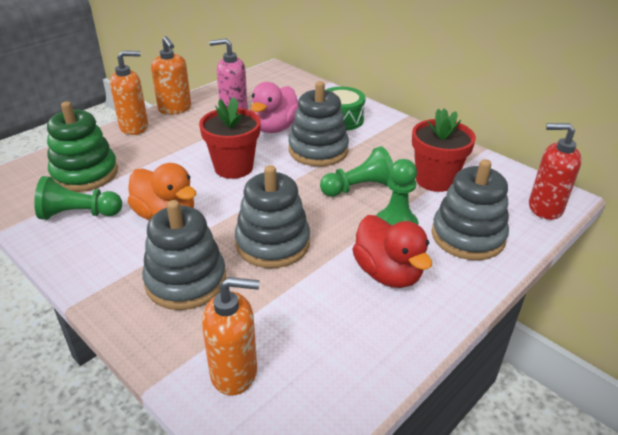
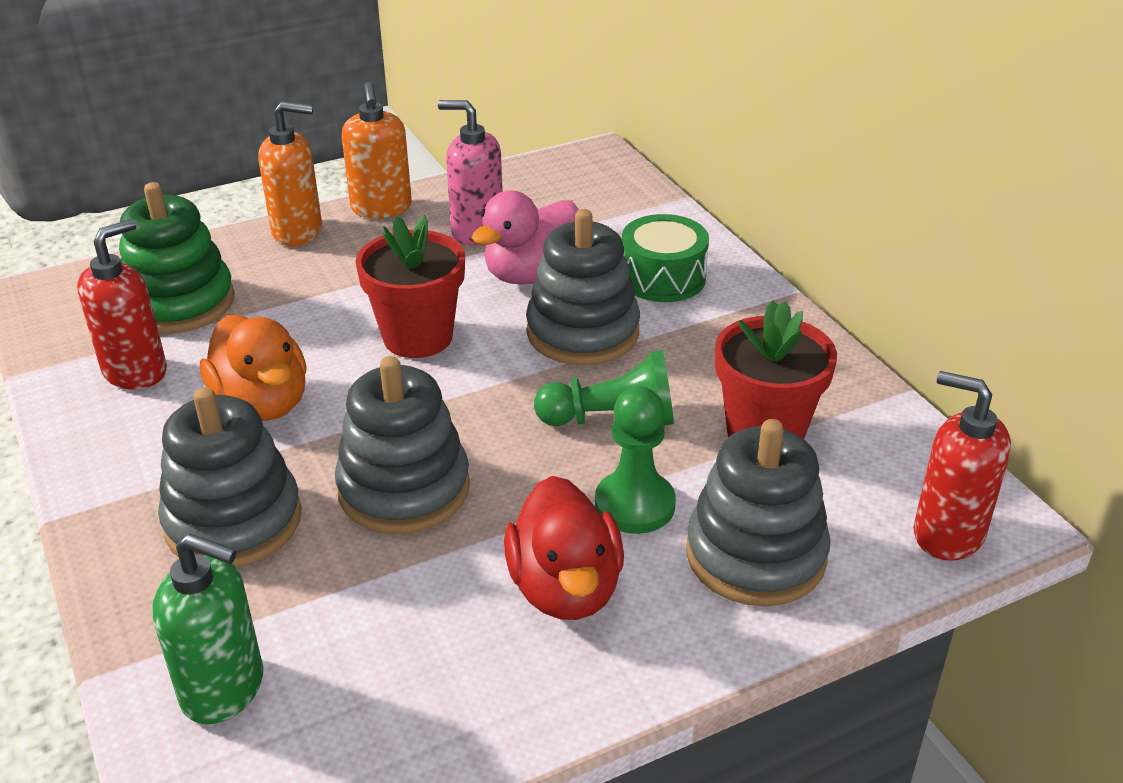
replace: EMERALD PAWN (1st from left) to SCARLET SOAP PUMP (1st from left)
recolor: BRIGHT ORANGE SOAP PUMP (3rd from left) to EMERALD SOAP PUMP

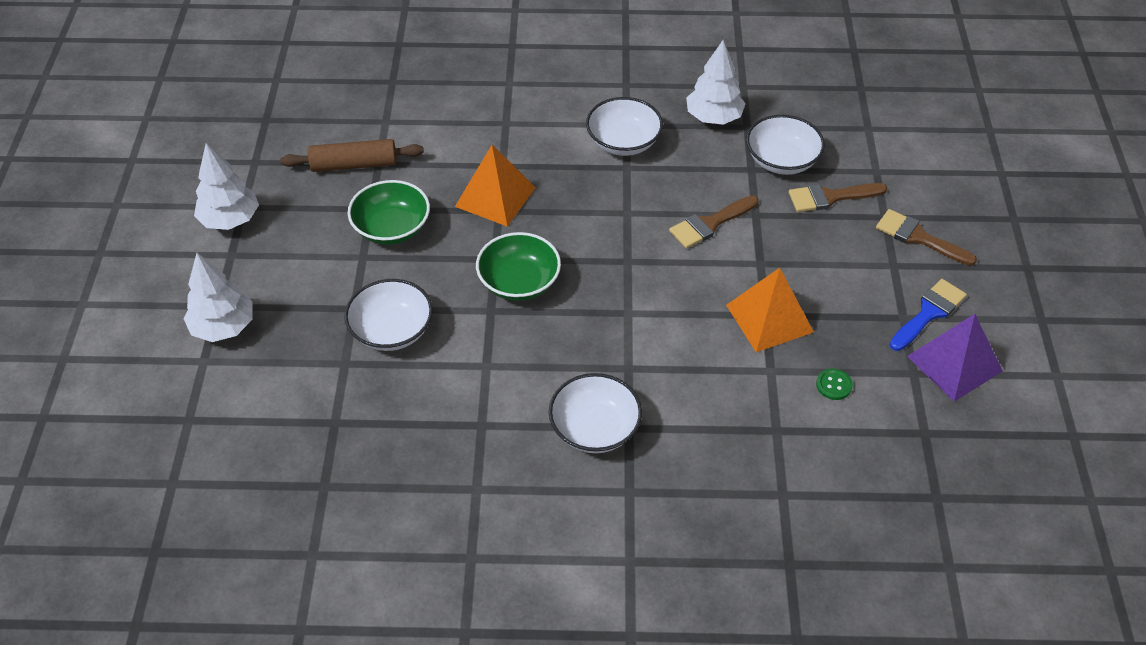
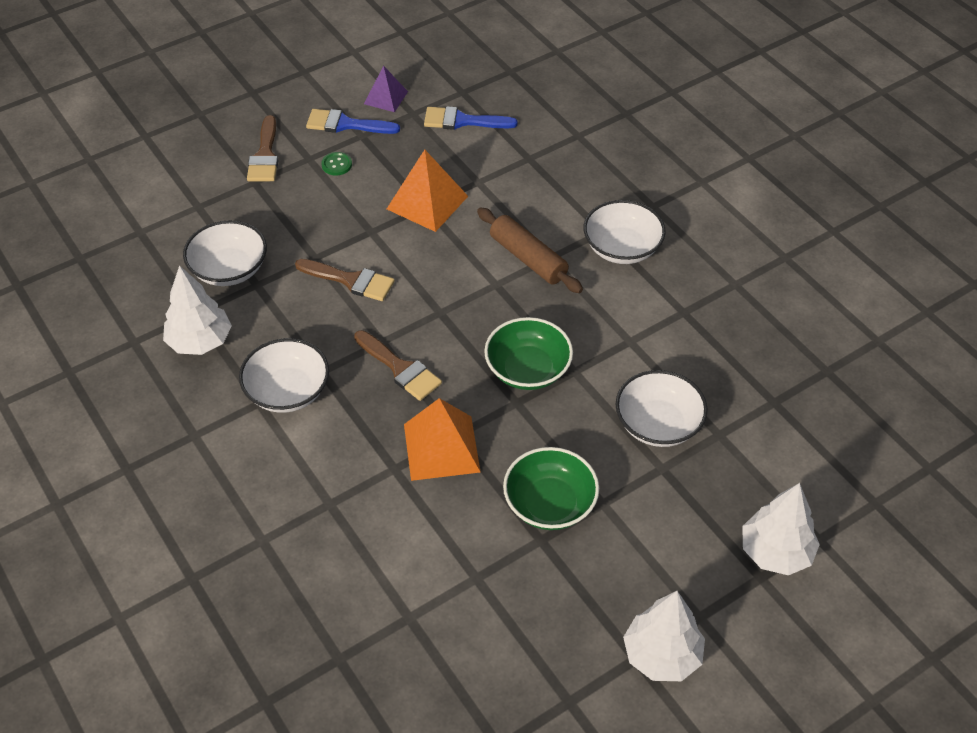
insert: BLUE PAINT BRUSH (2nd from left)
move: RUSSET ROLLING PIN; RUSSET PAINT BRUSH (2nd from left in the first image) to RUSSET PAINT BRUSH (3rd from left); EMERALD BUTTON
resize: ROYAL PURPLE PYRAMID SHAPE x0.61

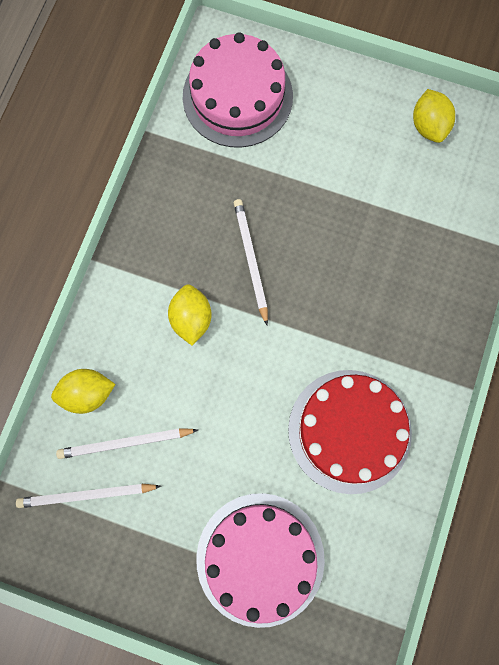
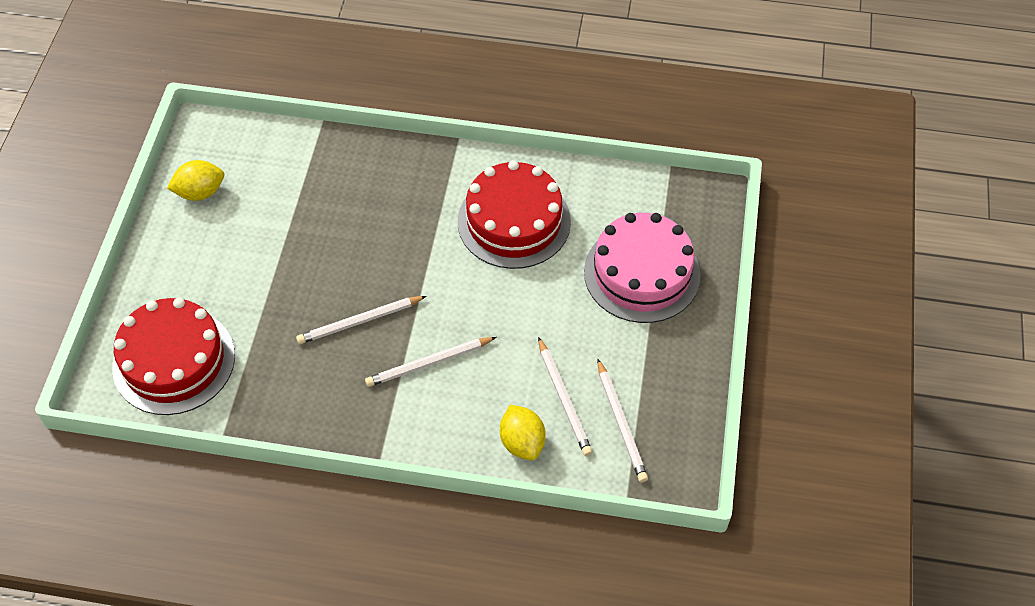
replace: BRIGHT YELLOW TOY LEMON (2nd from left) to WHITE WOODEN PENCIL (2nd from left)
recolor: ROSE-PINK GATEAU (1st from left) to SCARLET GATEAU (1st from left)

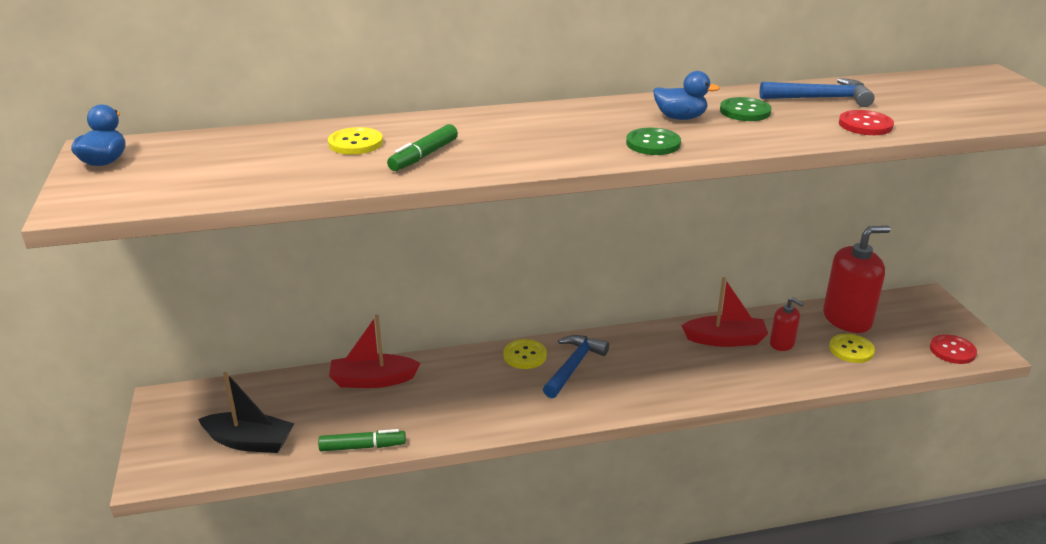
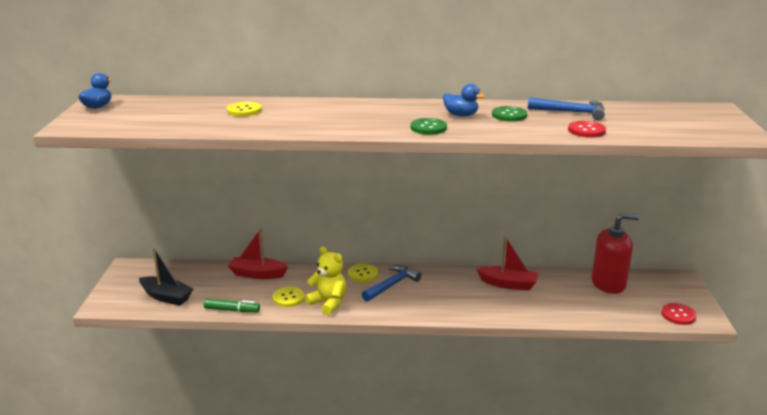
delete: EMERALD FELT PEN (2nd from left); SCARLET SOAP PUMP (1st from left)
insert: BRIGHT YELLOW TEDDY
move: BRIGHT YELLOW BUTTON (3rd from left in the first image) to BRIGHT YELLOW BUTTON (2nd from left)

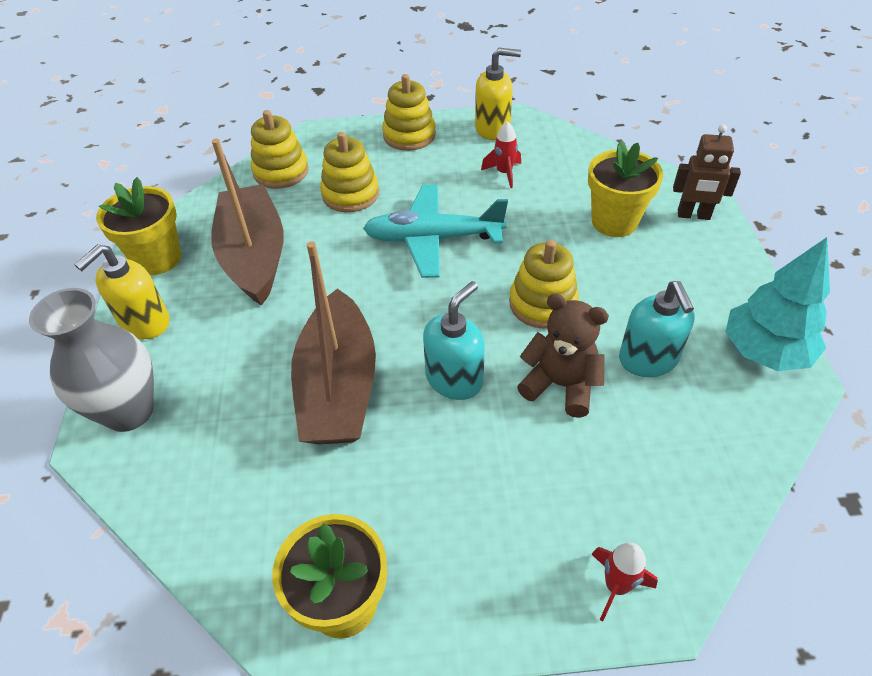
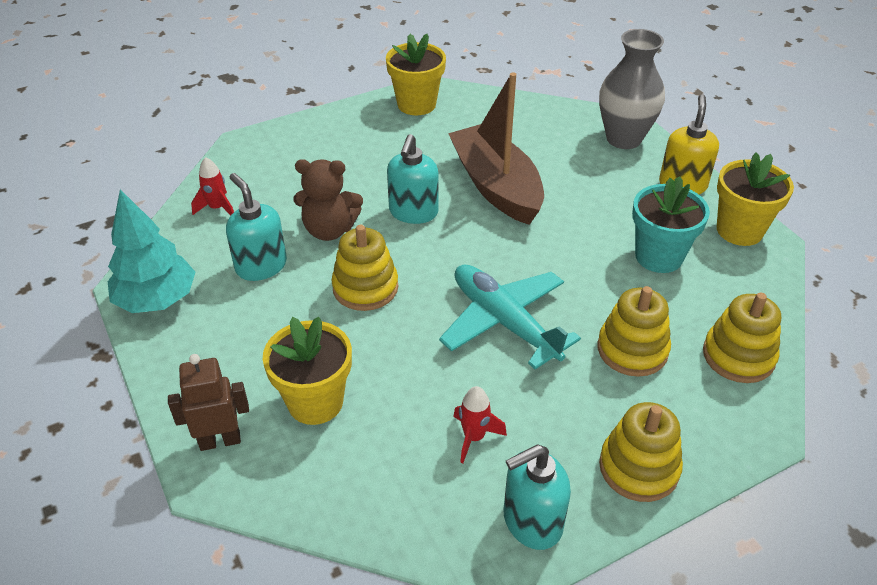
move: SCARLET SPACESHIP (2nd from left in the first image) to SCARLET SPACESHIP (1st from left)
replace: RUSSET TOY BOAT (1st from left) to TURQUOISE PLANT POT
recolor: BRIGHT YELLOW SOAP PUMP (2nd from left) to TURQUOISE SOAP PUMP (3rd from left)
rotate: TURQUOISE PLANE 105 degrees counterclockwise

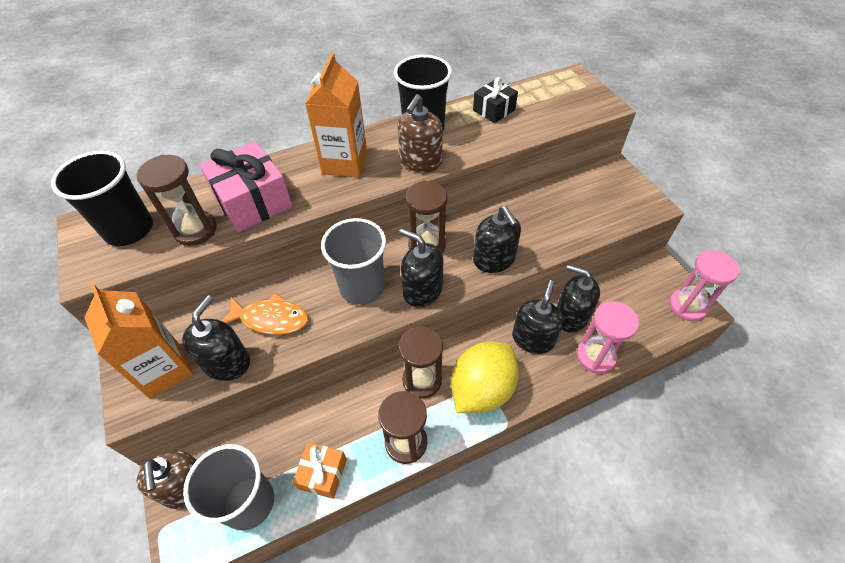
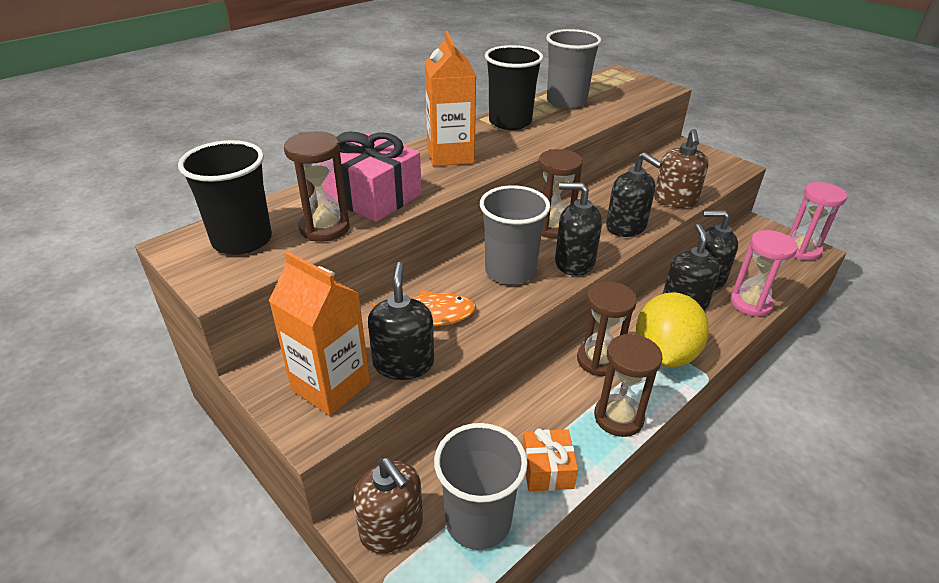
move: RUSSET SOAP PUMP (2nd from left)
replace: EBONY WRAPPED GIFT to ASH-GREY TUMBLER (3rd from left)

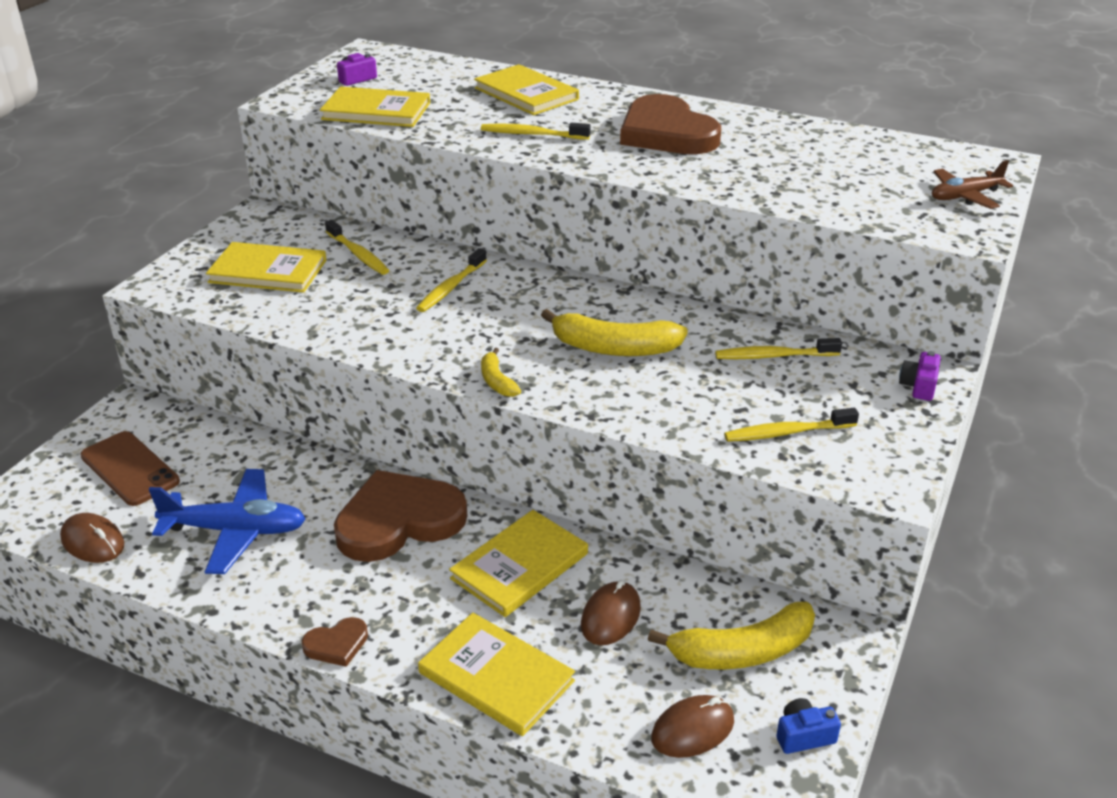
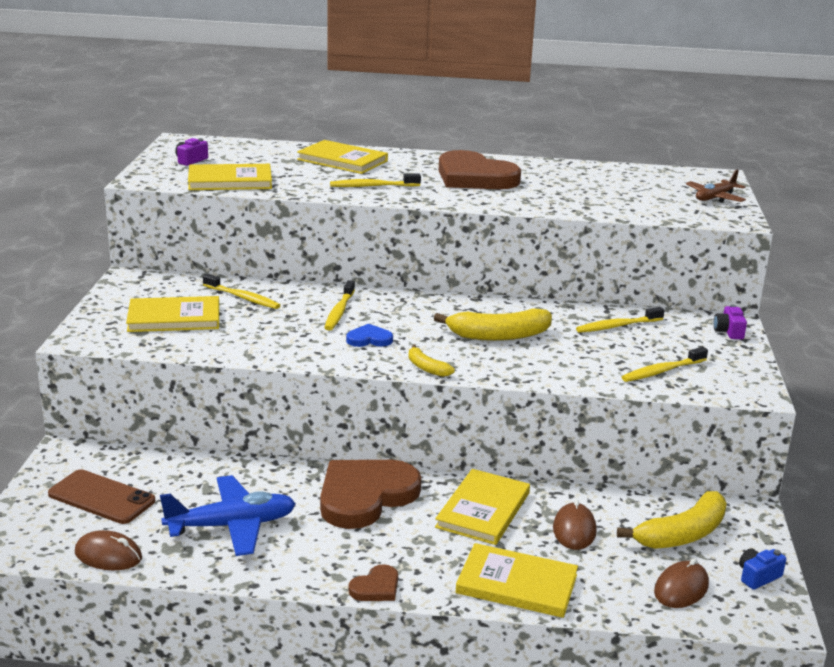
insert: BLUE LOVE HEART

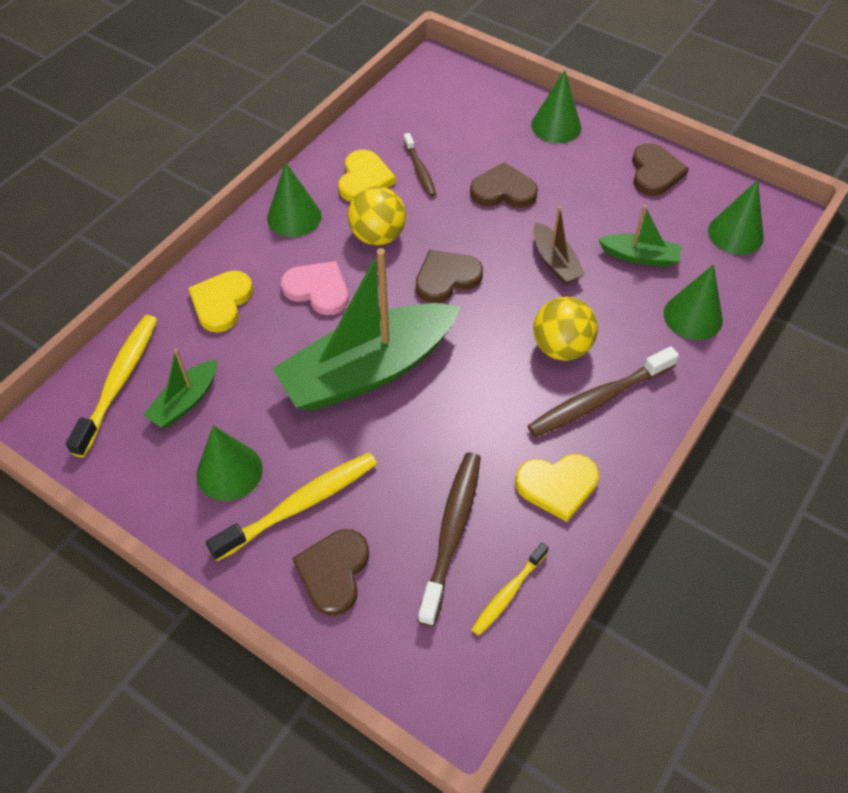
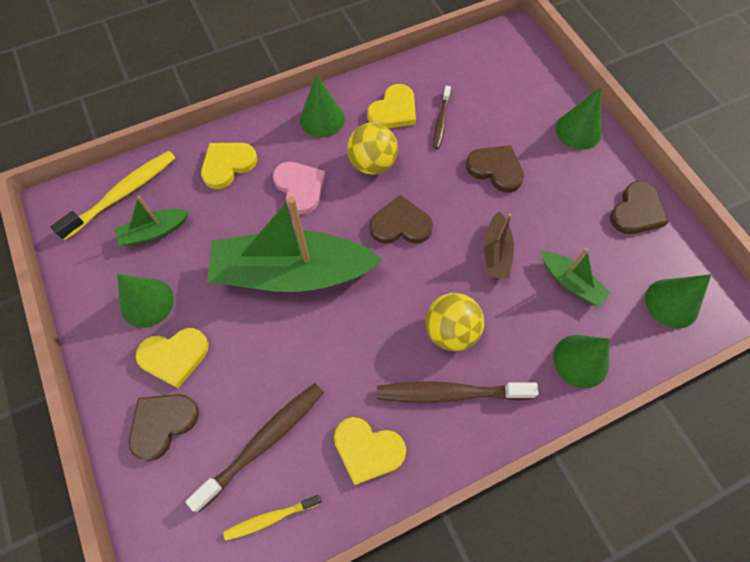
replace: BRIGHT YELLOW TOOTHBRUSH (2nd from left) to BRIGHT YELLOW LOVE HEART (1st from left)

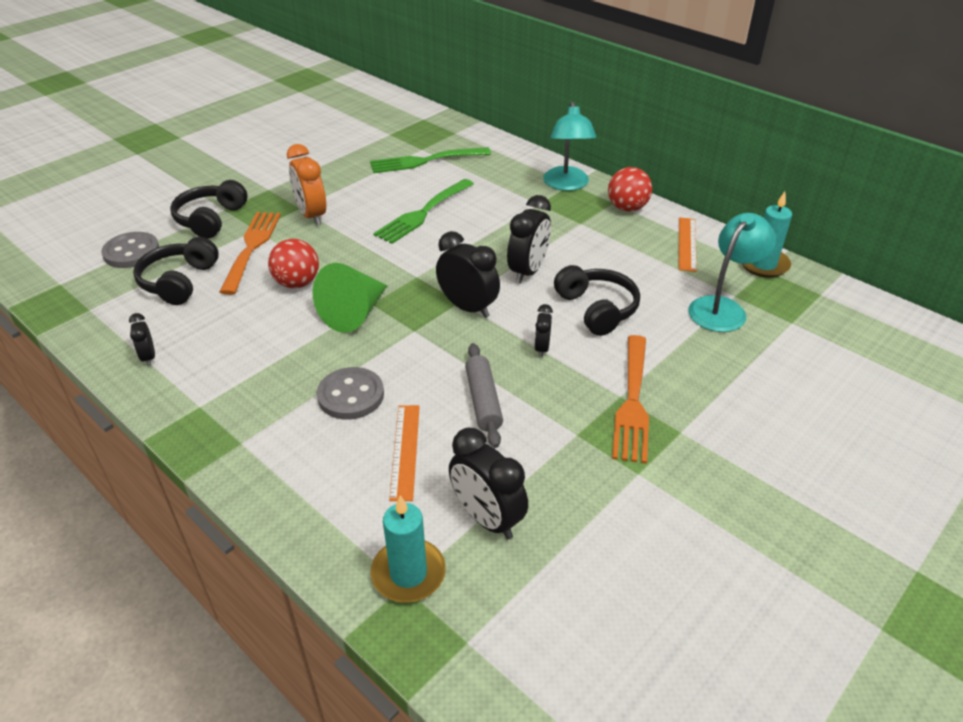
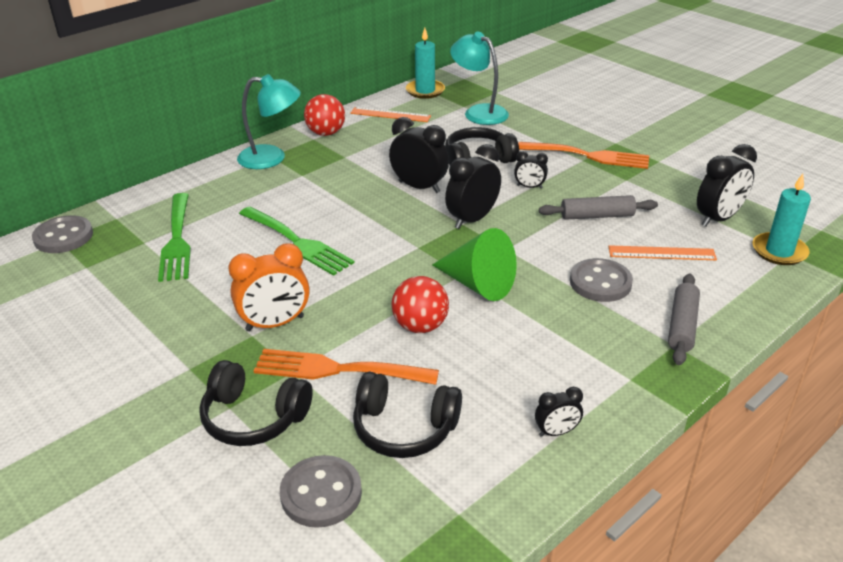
insert: ASH-GREY BUTTON (1st from left); ASH-GREY ROLLING PIN (2nd from left)

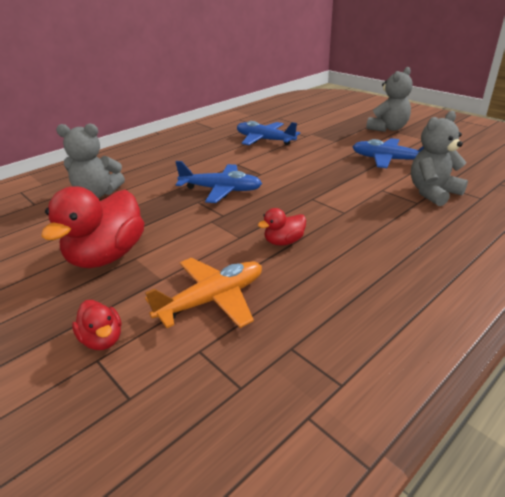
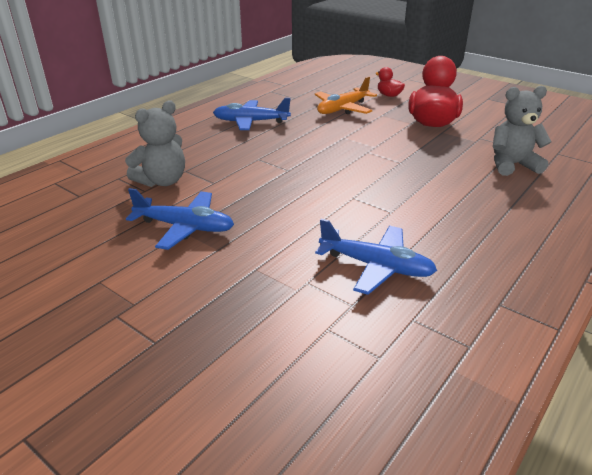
delete: SCARLET RUBBER DUCK (3rd from left); ASH-GREY TEDDY (2nd from left)
move: BLUE PLANE (1st from left in the first image) to BLUE PLANE (2nd from left)

